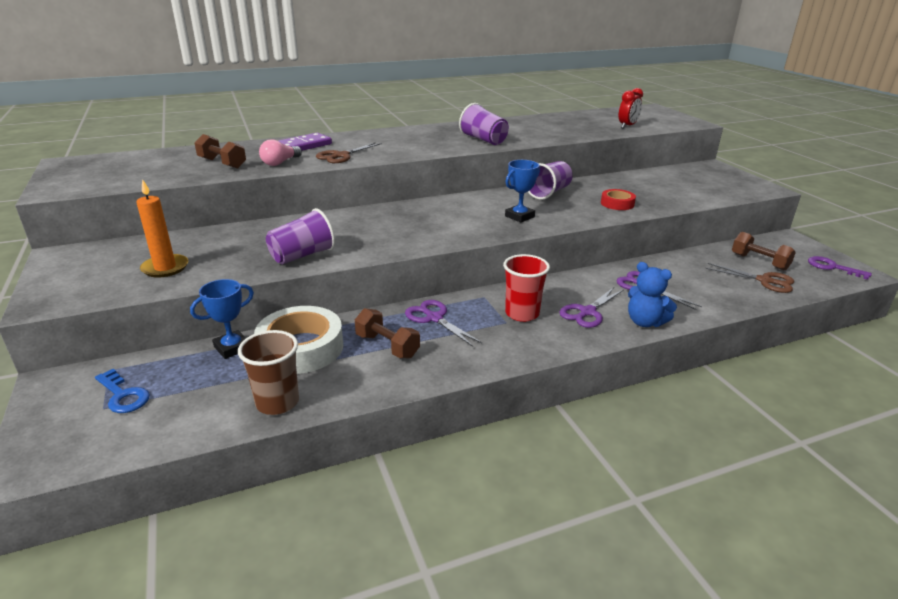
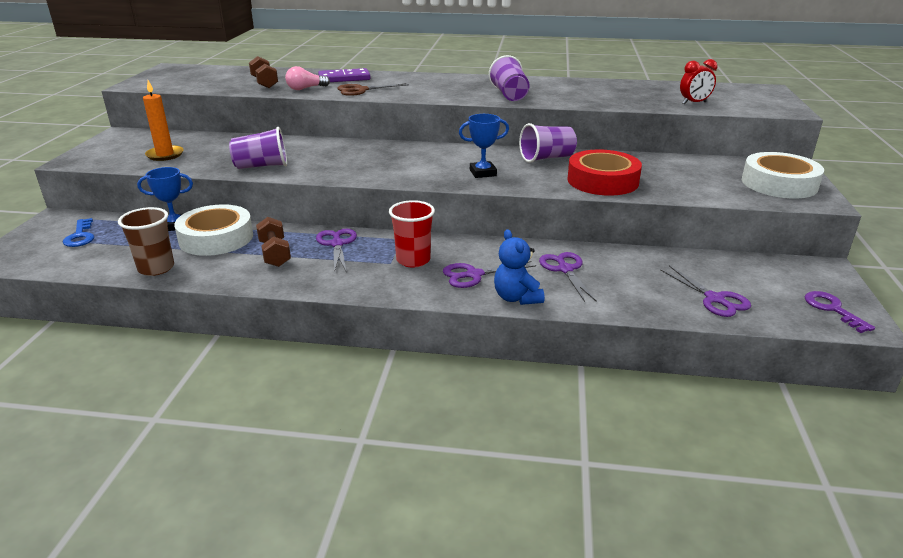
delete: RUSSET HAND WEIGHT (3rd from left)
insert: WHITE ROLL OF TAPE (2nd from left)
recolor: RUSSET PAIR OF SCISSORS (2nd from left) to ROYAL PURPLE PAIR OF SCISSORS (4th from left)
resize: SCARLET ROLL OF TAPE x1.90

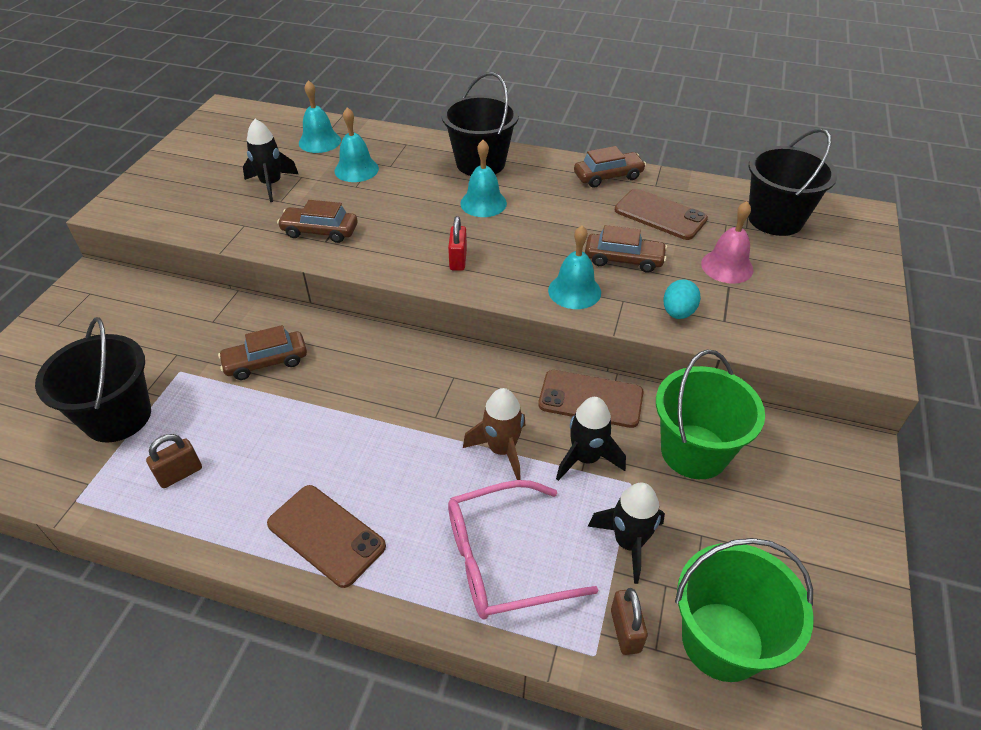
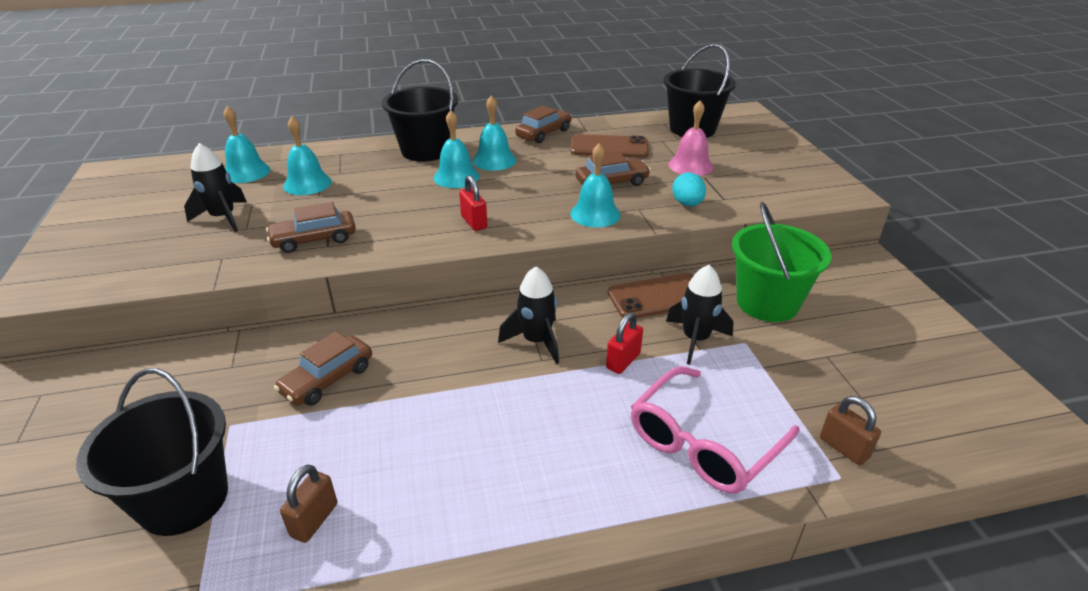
delete: RUSSET PHONE (1st from left); EMERALD SAND BUCKET (2nd from left)
insert: TURQUOISE SCHOOL BELL (4th from left)
move: EBONY SPACESHIP (3rd from left in the first image) to EBONY SPACESHIP (2nd from left)
replace: RUSSET SPACESHIP to SCARLET LOCK (2nd from left)

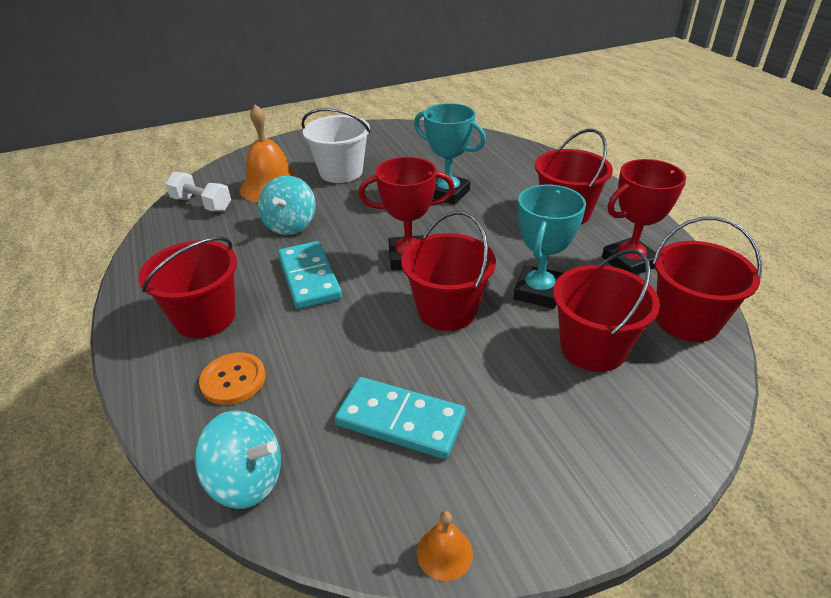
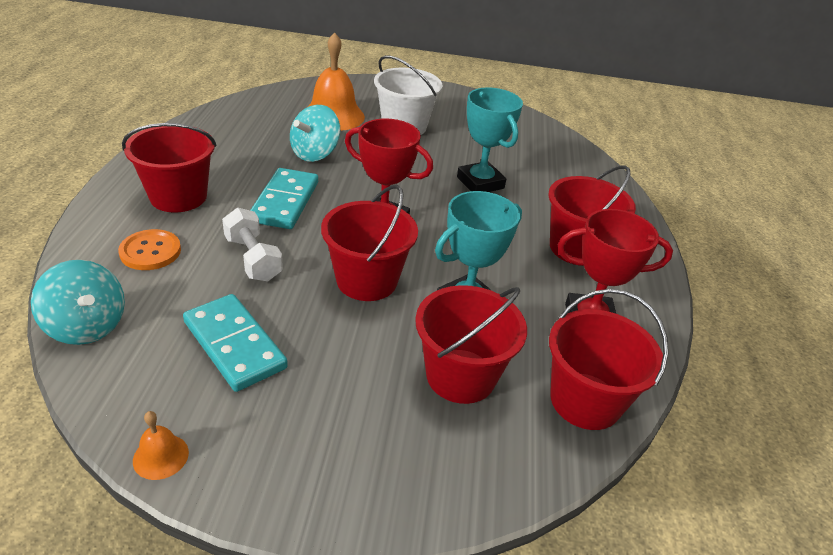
move: WHITE HAND WEIGHT

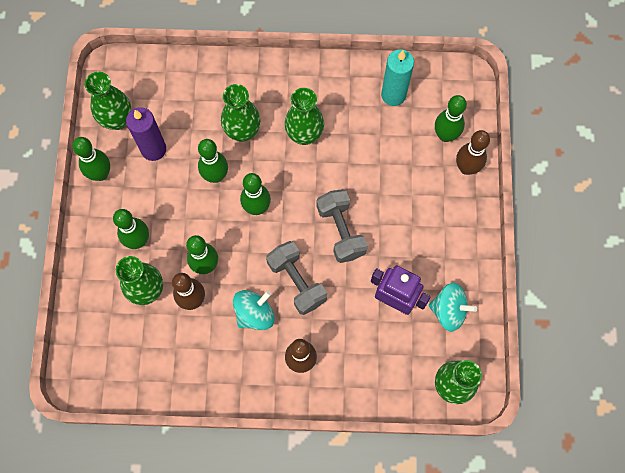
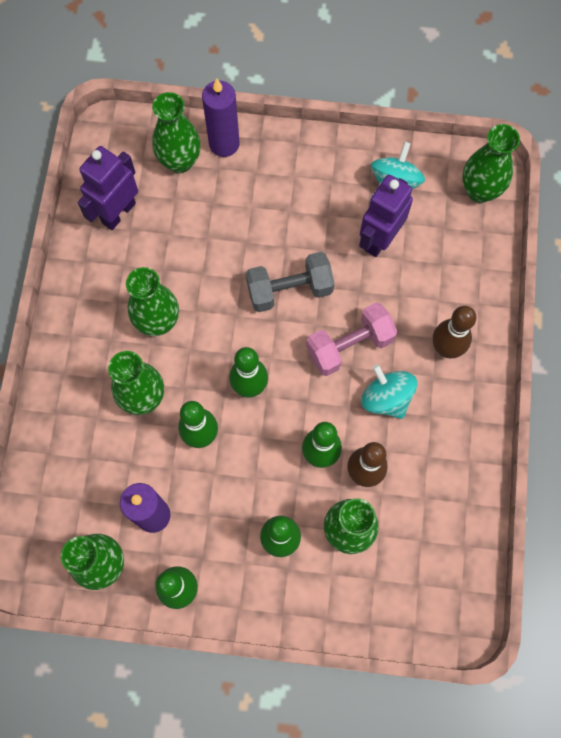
replace: TURQUOISE PILLAR CANDLE to ROYAL PURPLE ROBOT FIGURE (1st from left); EMERALD BOWLING PIN (6th from left) to EMERALD FLOWER VASE (4th from left); RUSSET BOWLING PIN (3rd from left) to ROYAL PURPLE PILLAR CANDLE (2nd from left)
recolor: ASH-GREY HAND WEIGHT (1st from left) to ROSE-PINK HAND WEIGHT

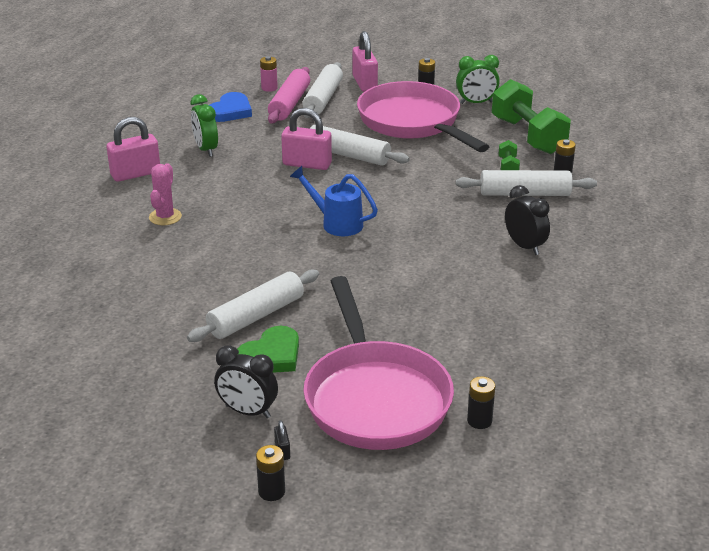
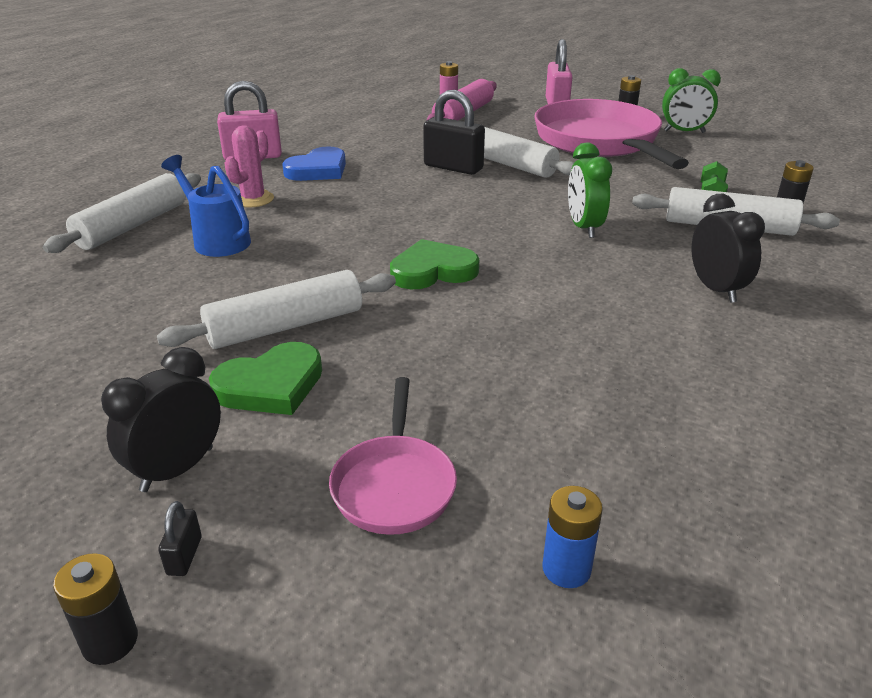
delete: EMERALD HAND WEIGHT (2nd from left)
insert: EMERALD LOVE HEART (2nd from left)
move: EMERALD ALARM CLOCK (1st from left); BLUE LOVE HEART; BLUE WATERING CAN; WHITE ROLLING PIN (2nd from left in the first image) to WHITE ROLLING PIN (1st from left)
recolor: ROSE-PINK LOCK (2nd from left) to EBONY LOCK (2nd from left); EBONY AA BATTERY (3rd from left) to BLUE AA BATTERY
rotate: EBONY ALARM CLOCK (1st from left) 90 degrees clockwise
resize: ROSE-PINK FRYING PAN (1st from left) x0.48

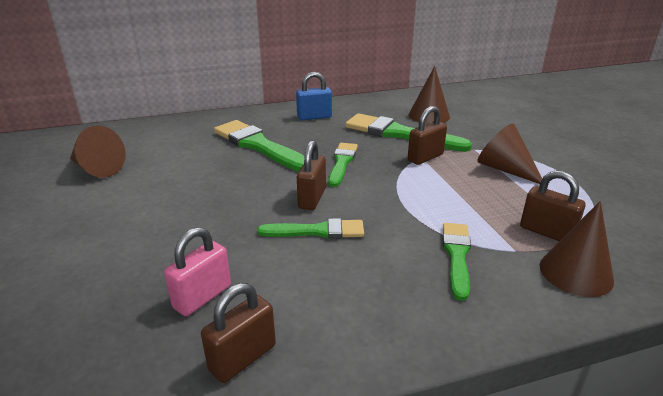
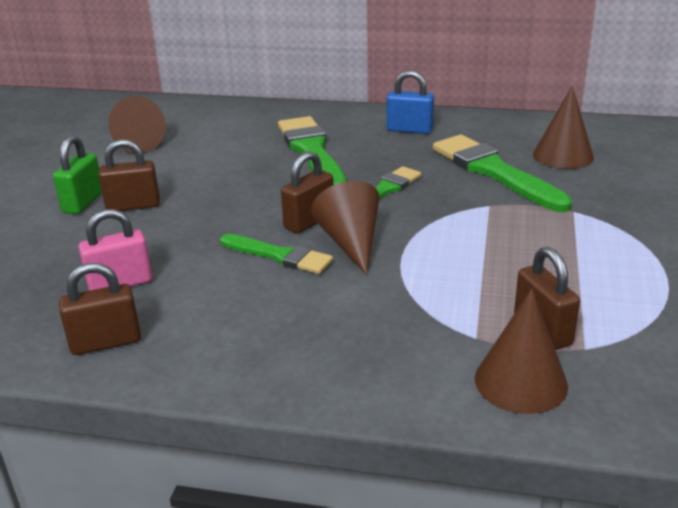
delete: EMERALD PAINT BRUSH (5th from left)
insert: EMERALD LOCK
move: RUSSET LOCK (3rd from left in the first image) to RUSSET LOCK (2nd from left); RUSSET SOLID CONE (3rd from left in the first image) to RUSSET SOLID CONE (2nd from left)

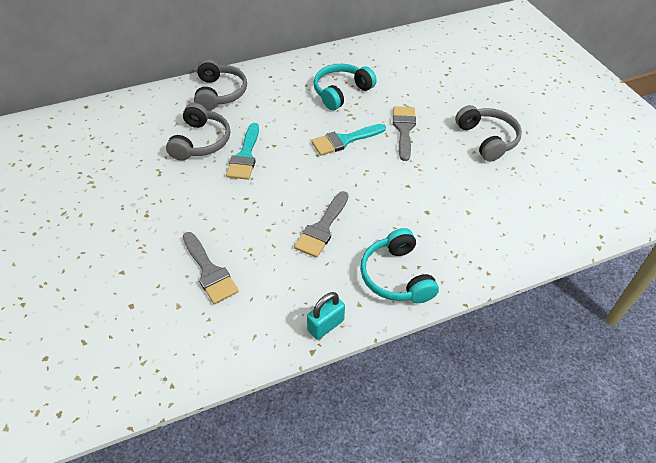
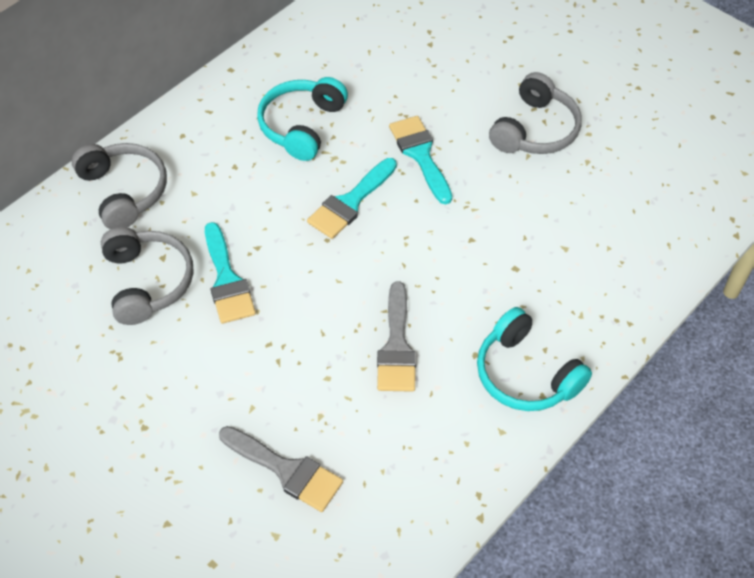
delete: TURQUOISE LOCK
recolor: ASH-GREY PAINT BRUSH (3rd from left) to TURQUOISE PAINT BRUSH (3rd from left)
rotate: ASH-GREY HEADSET (3rd from left) 75 degrees clockwise

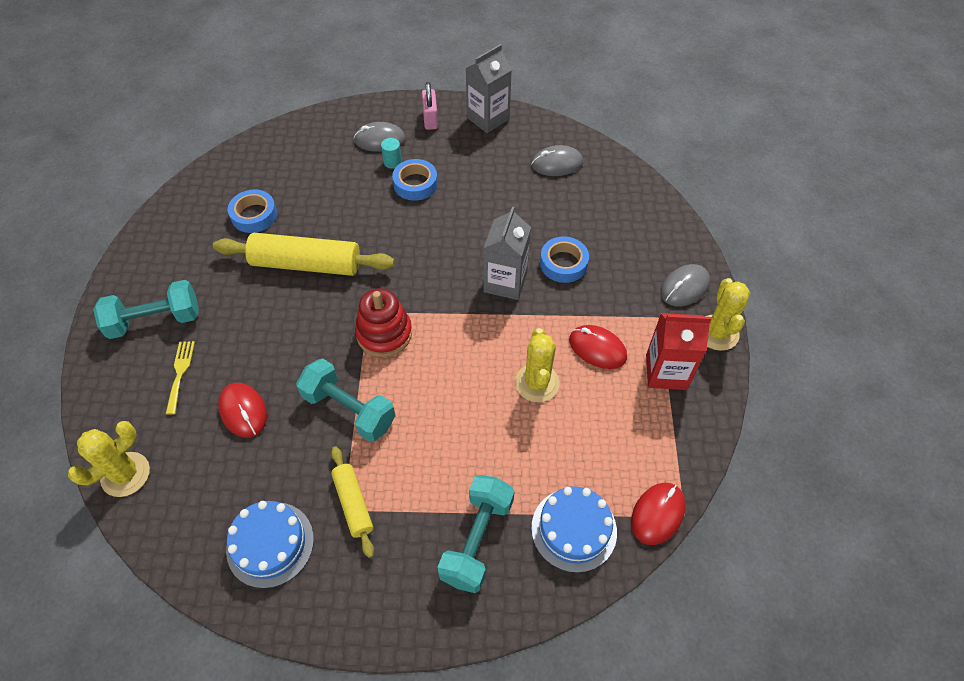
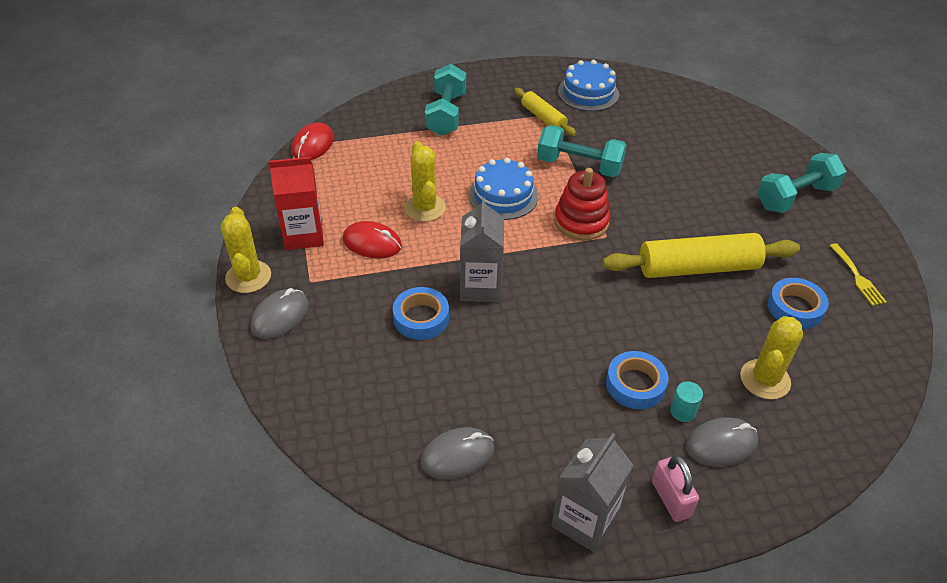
delete: SCARLET MOUSE (1st from left)
move: BRIGHT YELLOW PRICKLY PLANT (1st from left in the first image) to BRIGHT YELLOW PRICKLY PLANT (3rd from left); BRIGHT YELLOW TABLE FORK; BLUE GATEAU (2nd from left in the first image) to BLUE GATEAU (1st from left)

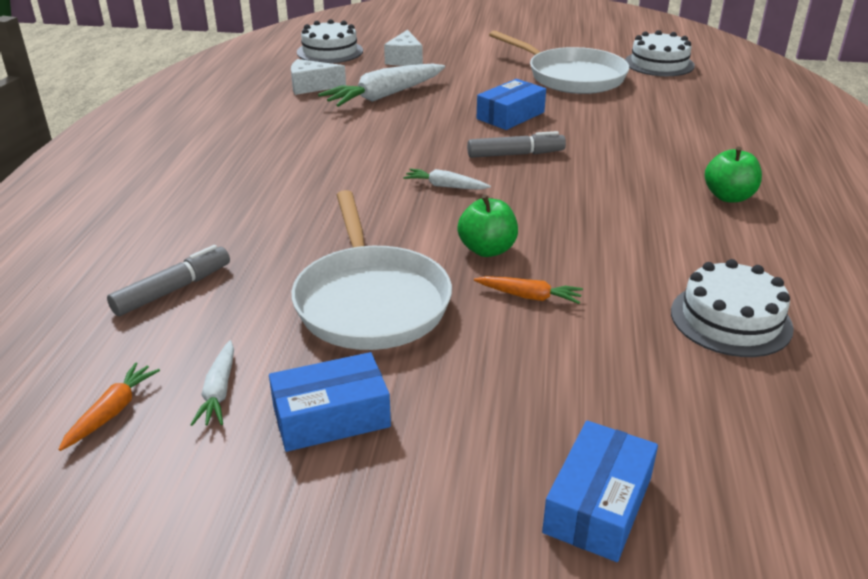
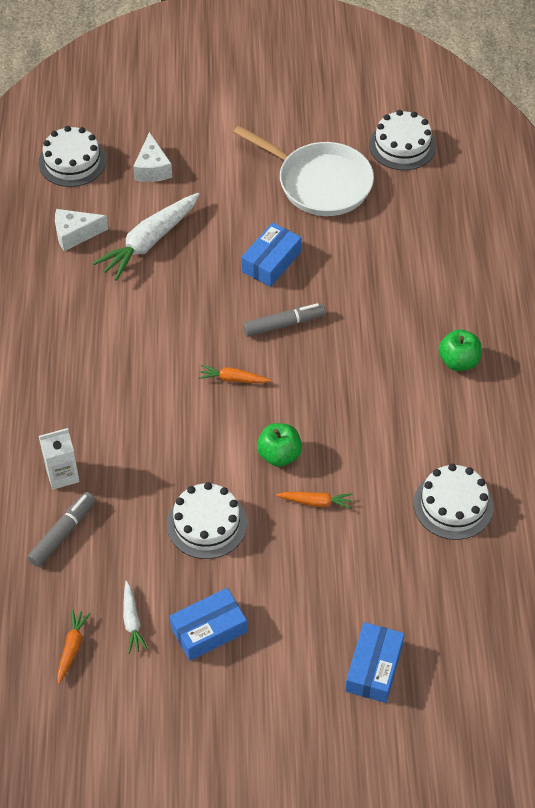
insert: WHITE JUICE CARTON
replace: WHITE FRYING PAN (1st from left) to WHITE GATEAU (2nd from left)
recolor: WHITE TOY CARROT (3rd from left) to BRIGHT ORANGE TOY CARROT (2nd from left)

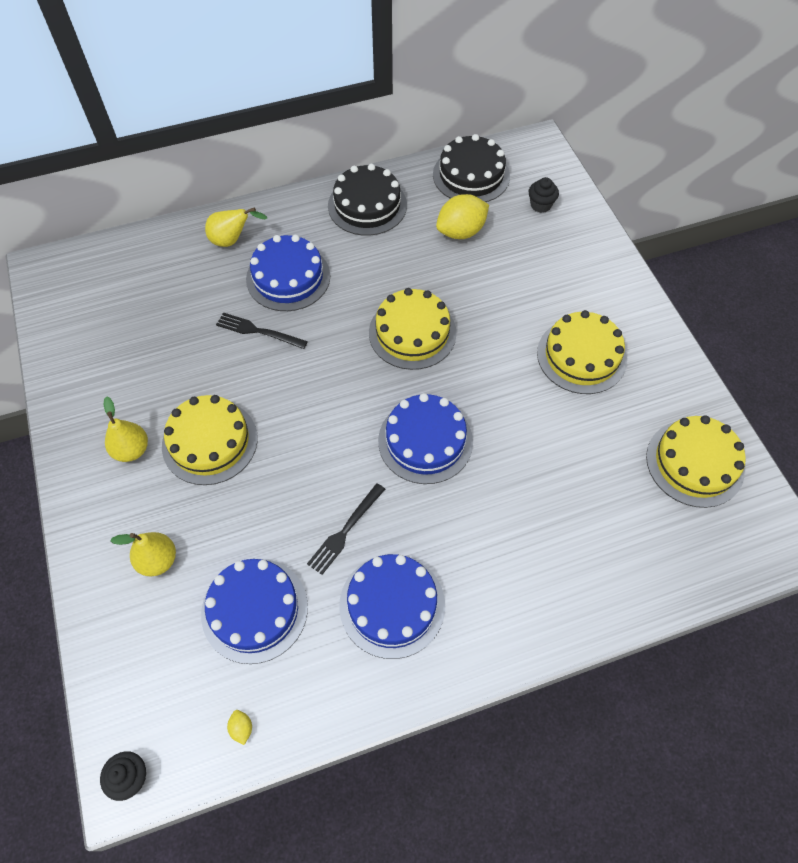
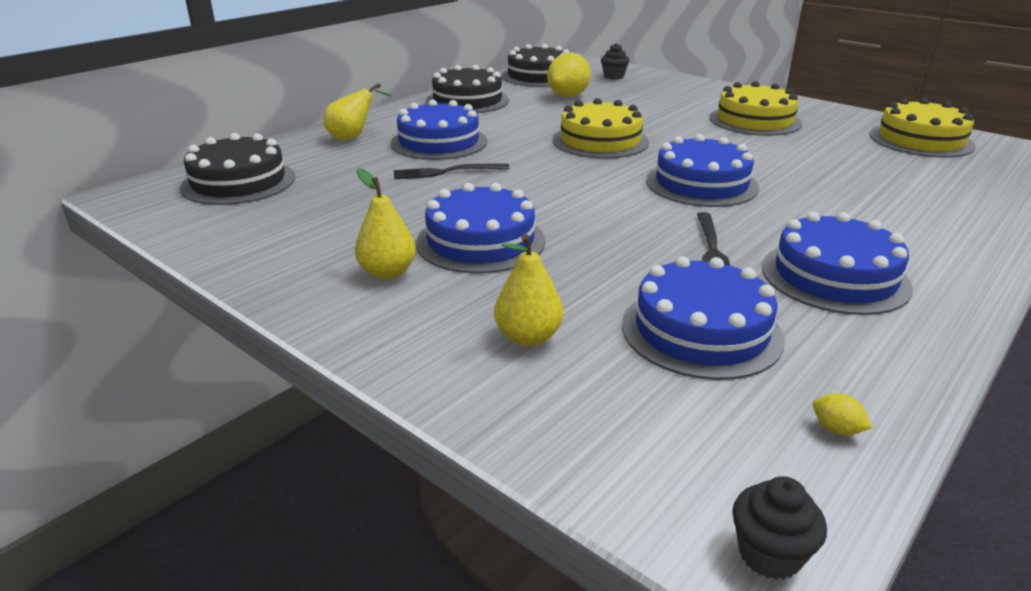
insert: EBONY GATEAU (1st from left)
recolor: BRIGHT YELLOW GATEAU (1st from left) to BLUE GATEAU (2nd from left)

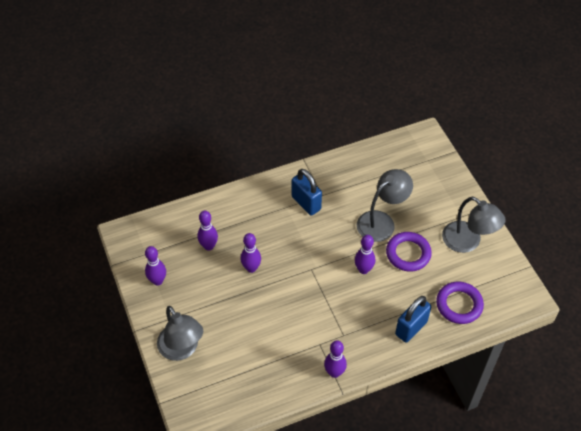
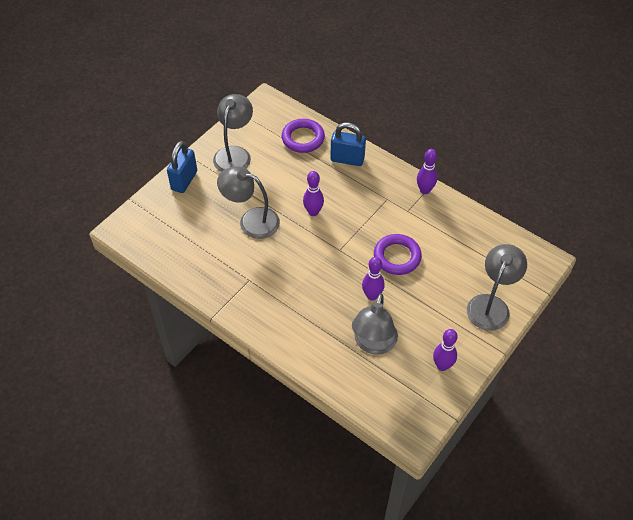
move: BLUE LOCK (1st from left); ROYAL PURPLE RING (1st from left in the first image) to ROYAL PURPLE RING (2nd from left)
replace: ROYAL PURPLE BOWLING PIN (2nd from left) to ASH-GREY LAMP (3rd from left)

